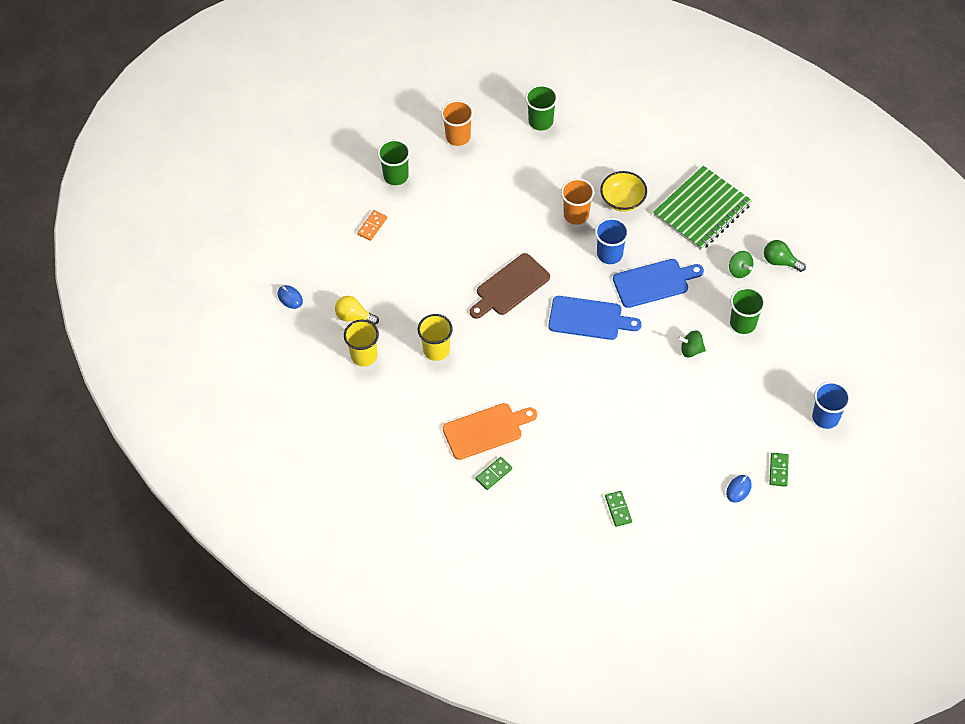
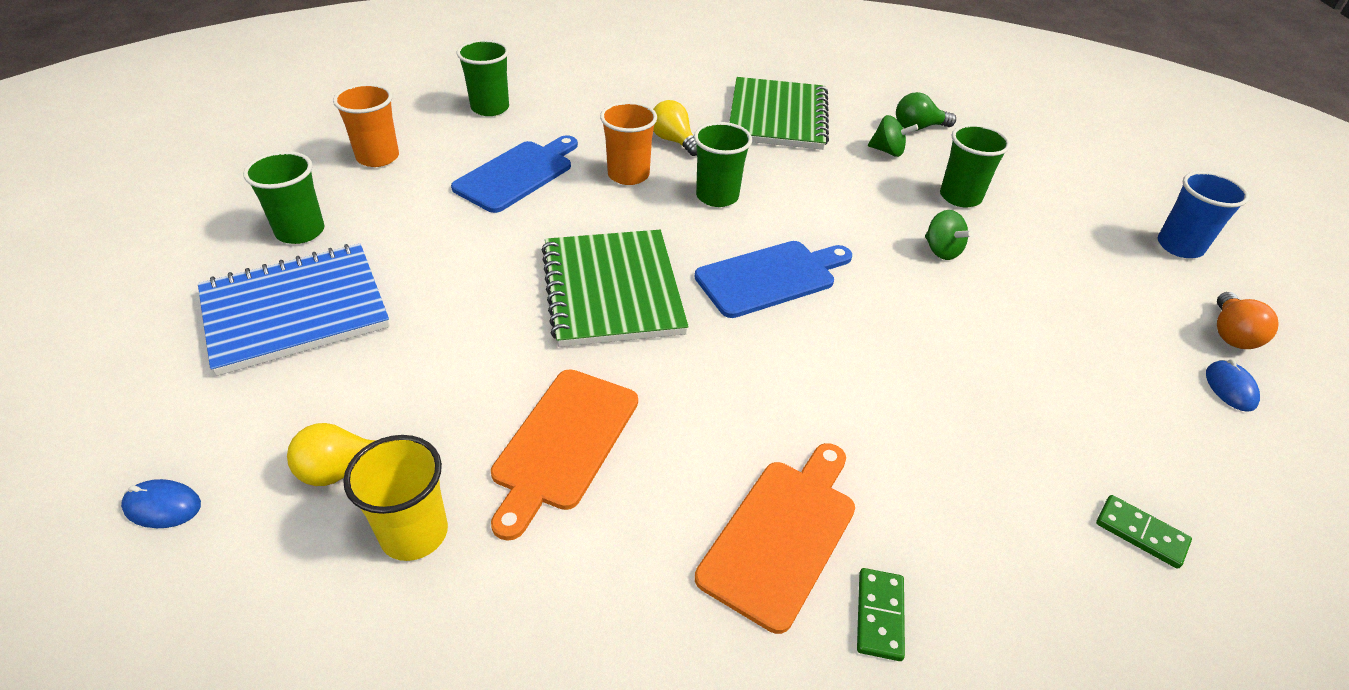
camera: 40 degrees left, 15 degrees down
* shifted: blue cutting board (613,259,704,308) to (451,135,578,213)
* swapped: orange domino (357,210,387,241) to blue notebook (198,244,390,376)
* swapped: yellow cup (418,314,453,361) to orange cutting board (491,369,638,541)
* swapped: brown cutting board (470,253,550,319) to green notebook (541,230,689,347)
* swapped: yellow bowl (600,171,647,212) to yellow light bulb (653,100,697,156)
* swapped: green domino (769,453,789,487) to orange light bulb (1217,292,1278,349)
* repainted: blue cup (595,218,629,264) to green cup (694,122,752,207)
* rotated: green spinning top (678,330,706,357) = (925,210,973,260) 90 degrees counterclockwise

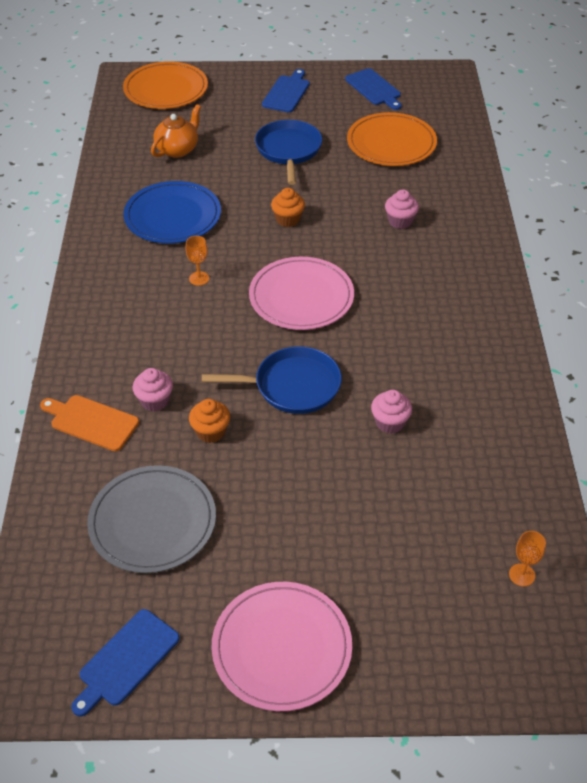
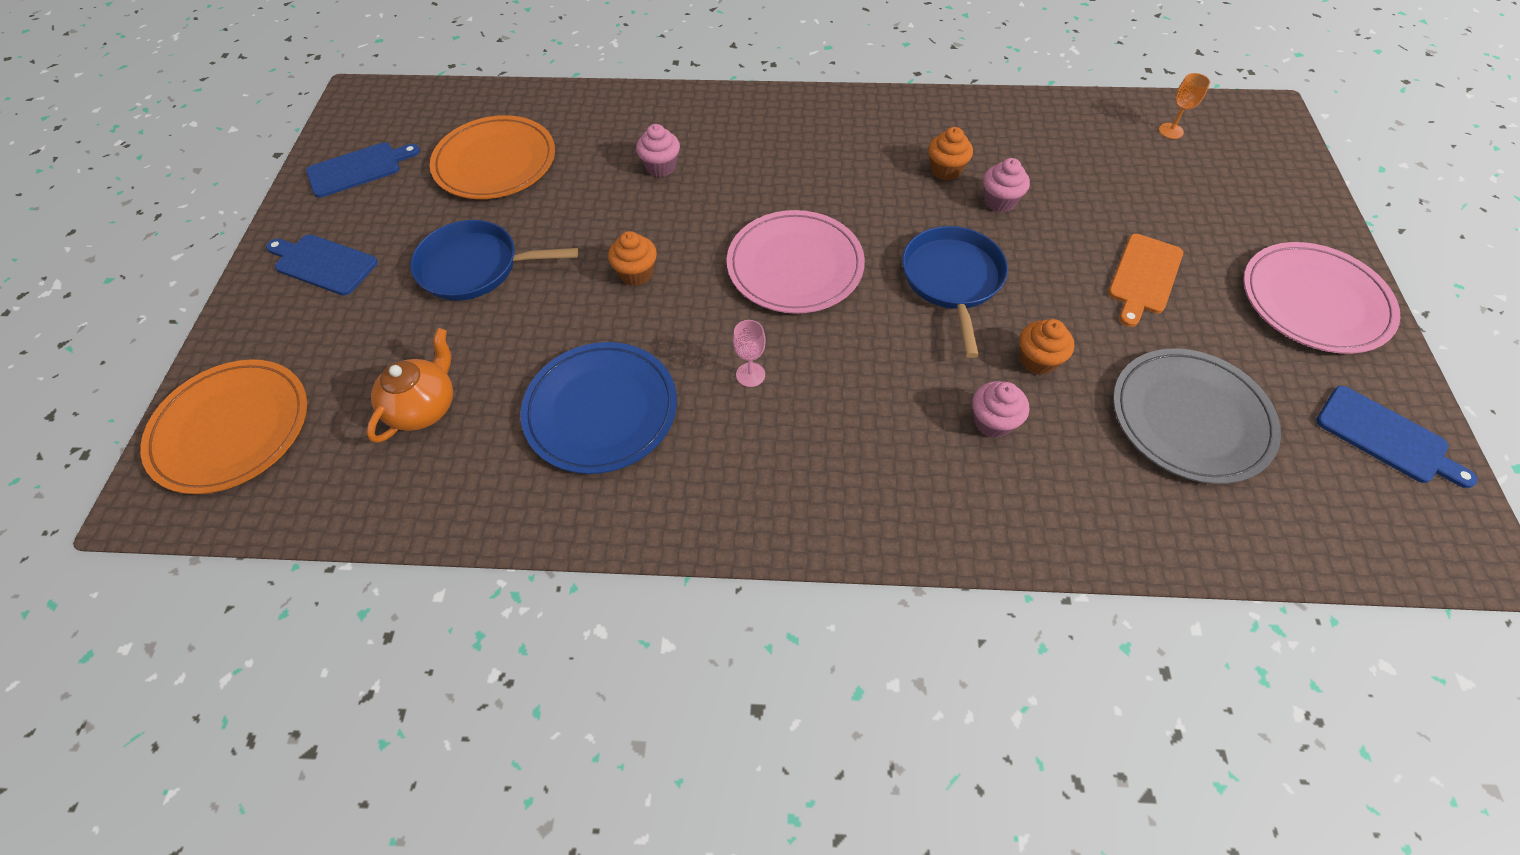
camera: 85 degrees left, 10 degrees up
* new: orange cupcake (928,127,973,181)
* shifted: orange cutting board (40,395,139,451) to (1108,234,1183,327)
* repainted: orange goblet (186,236,209,286) to pink goblet (733,320,766,387)
* rotated: orange teapot (151,104,201,158) = (367,328,453,443) 75 degrees clockwise

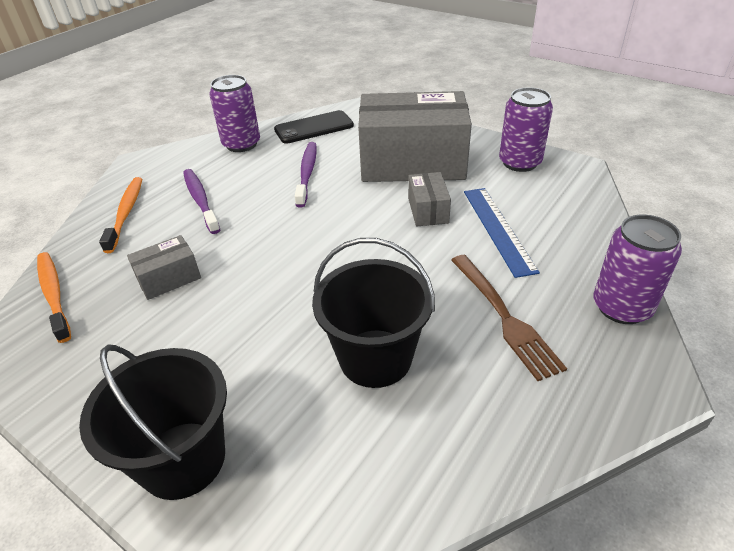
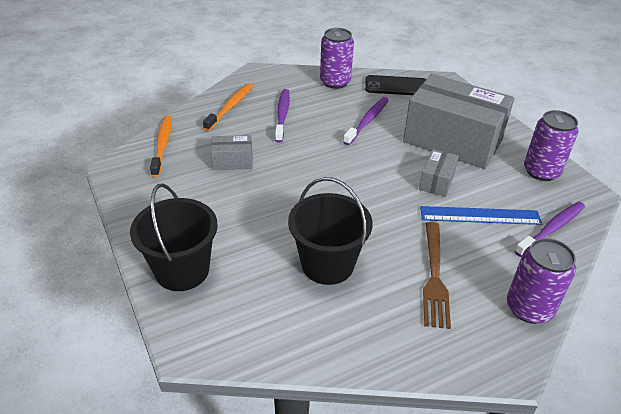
camera: 25 degrees right, 0 degrees up
* new: purple toothbrush (514,202,585,257)
* rotated: blue ruler (464,188,540,278) = (420,206,542,225) 75 degrees clockwise

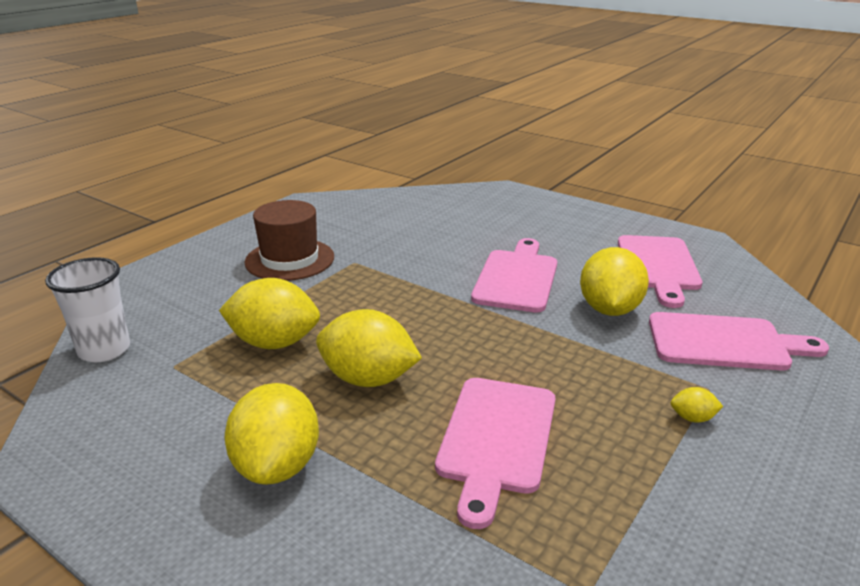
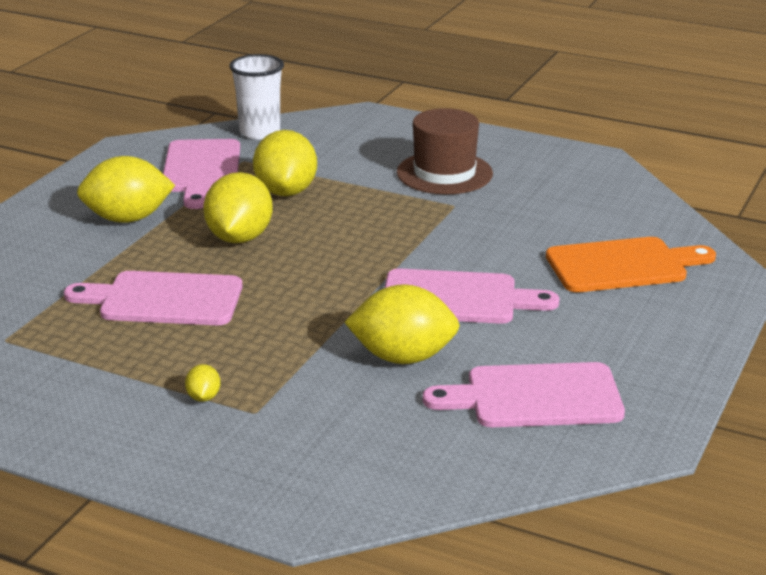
camera: 80 degrees right, 0 degrees up
* new: orange cutting board (546,237,716,292)
* shifted: pink cutting board (649,312,829,371) to (163,139,240,209)

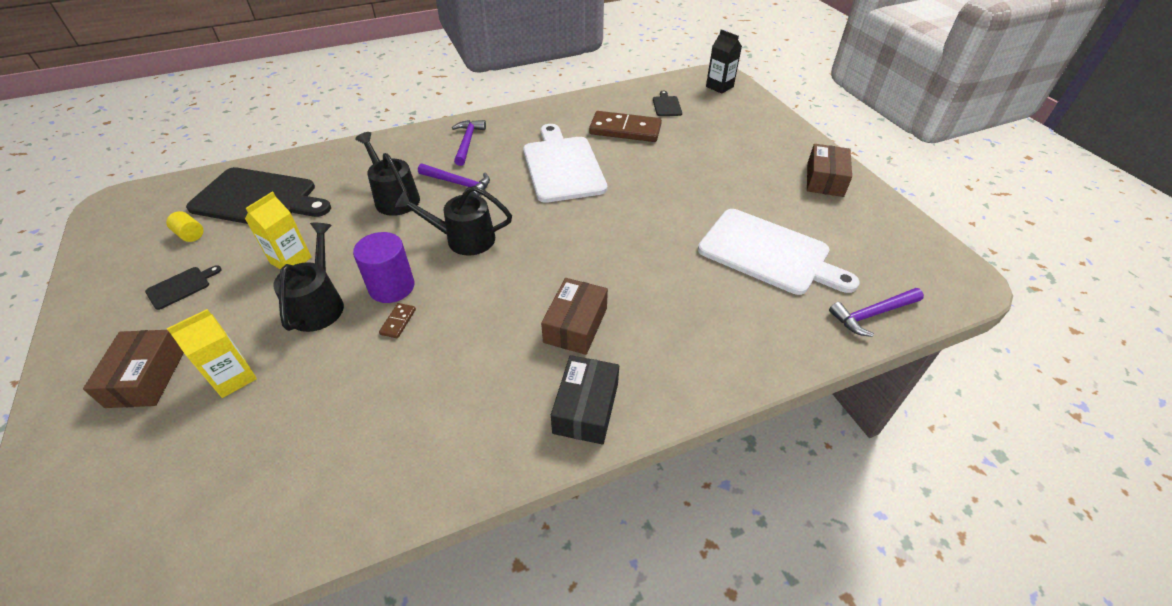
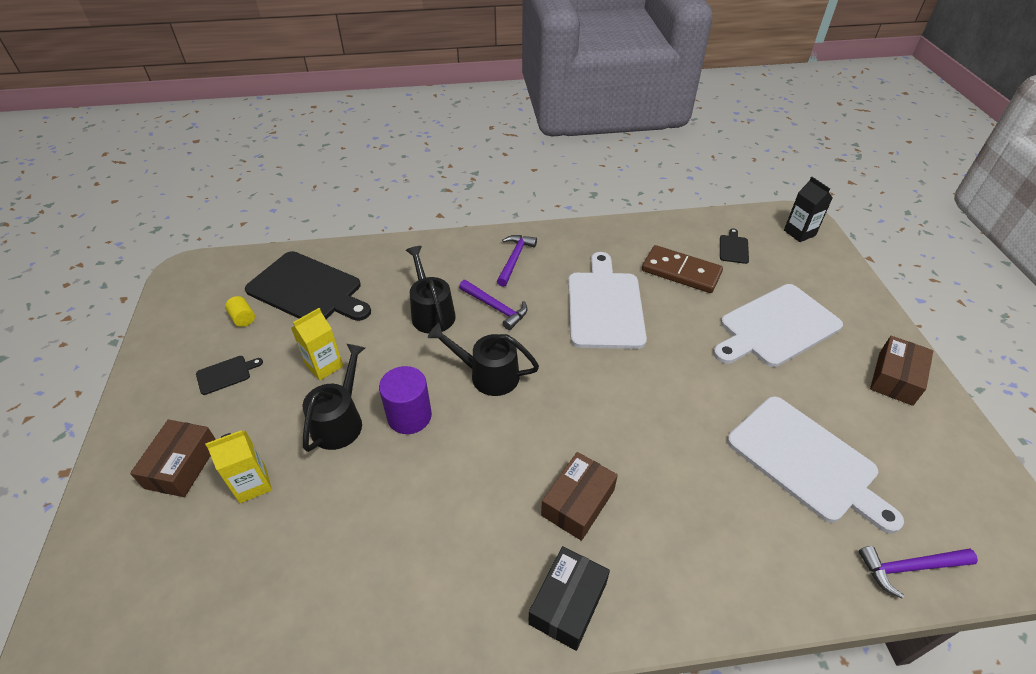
camera: 15 degrees right, 0 degrees up
* gone: brown domino (379,303,416,338)
* new: white cutting board (713,284,843,367)

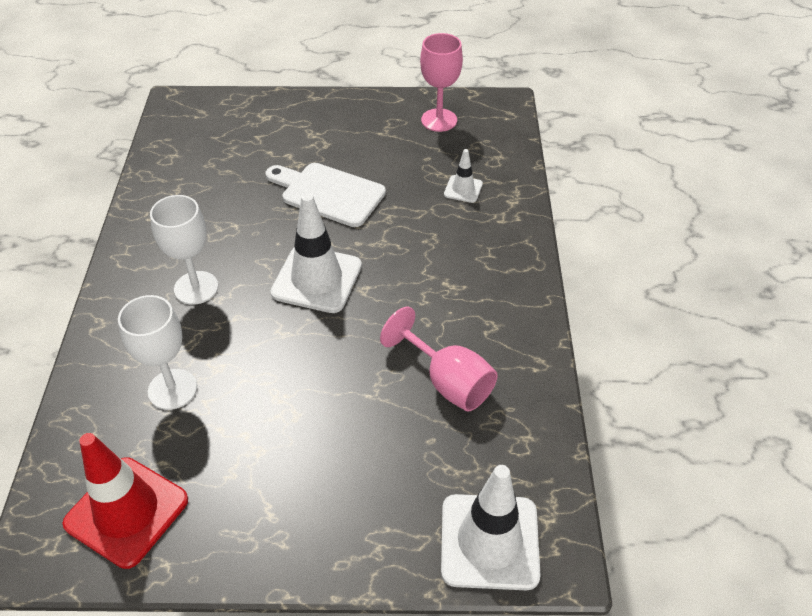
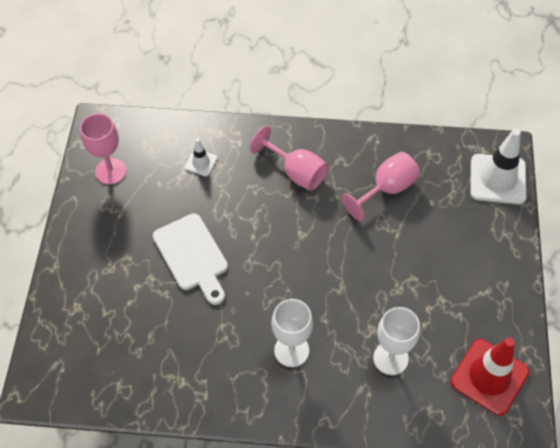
camera: 85 degrees left, 10 degrees up
* gone: white traffic cone (270,193,362,313)
* new: pink goblet (250,126,328,191)
* rotated: white cutting board (266,163,386,227) = (153,213,228,305) 60 degrees counterclockwise

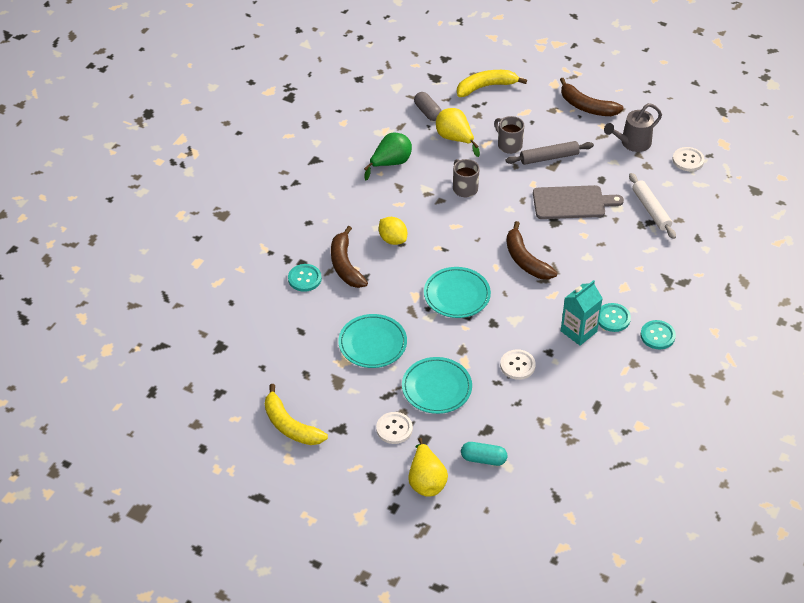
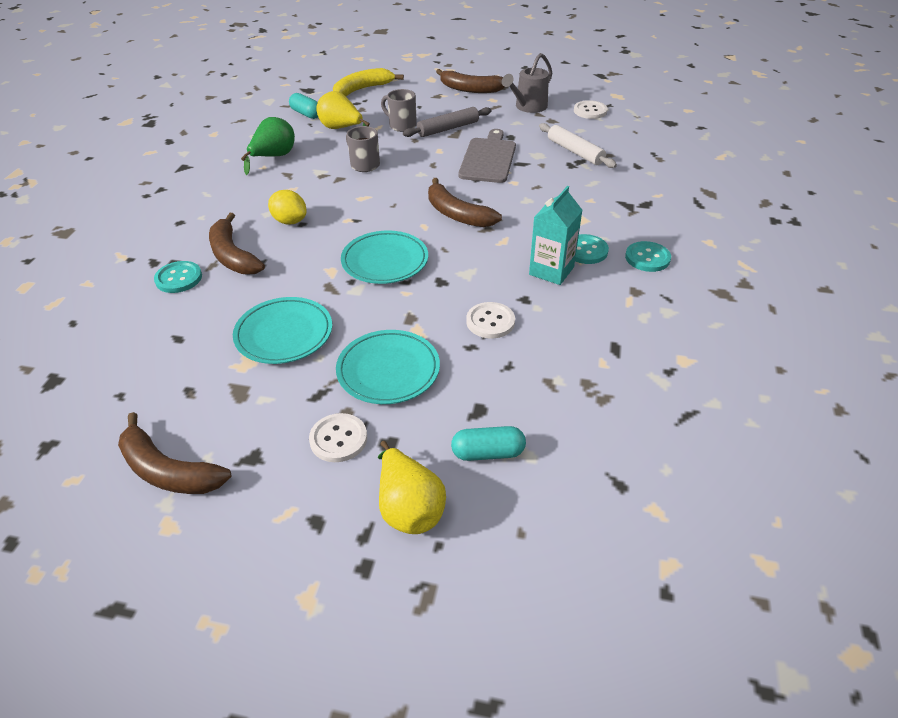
camera: 15 degrees left, 5 degrees down
* repainted: yellow banana (265,384,328,445) to brown banana (118,412,231,494)
* repainted: grey capsule (414,92,441,121) to turquoise capsule (289,93,318,119)
* rotated: grey cutting board (533,185,624,219) = (458,129,516,183) 60 degrees counterclockwise

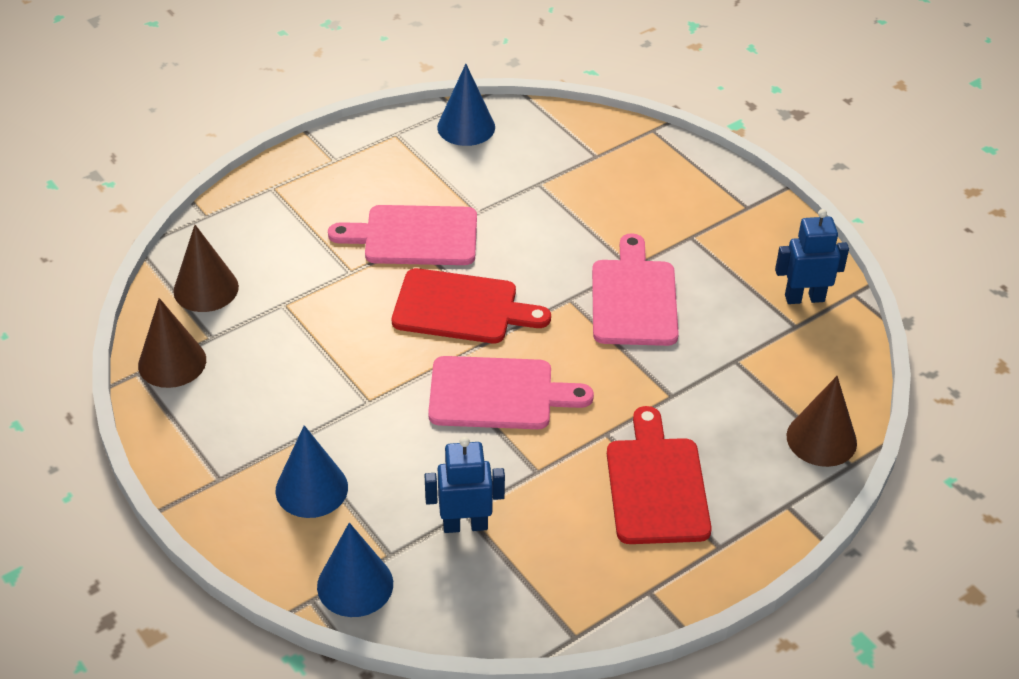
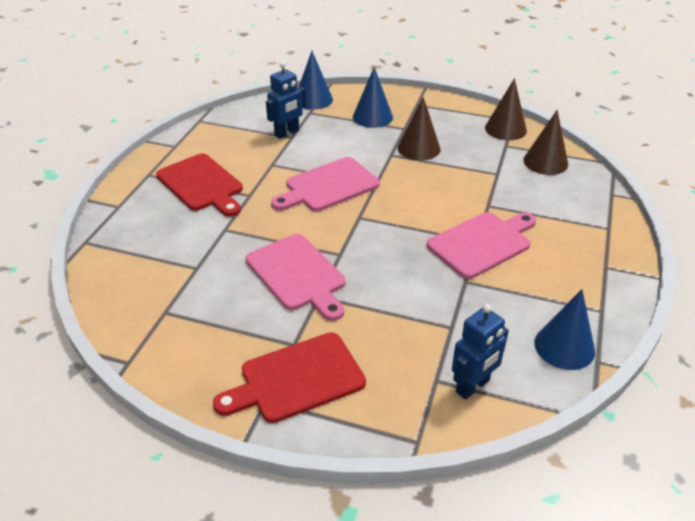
camera: 145 degrees right, 5 degrees down
* shifted: red cutting board (392,268,551,343) to (213,332,366,423)
* shifted: blue robot (775,209,849,304) to (452,304,509,400)
* shifted: brown cone (787,376,857,467) to (398,97,441,161)

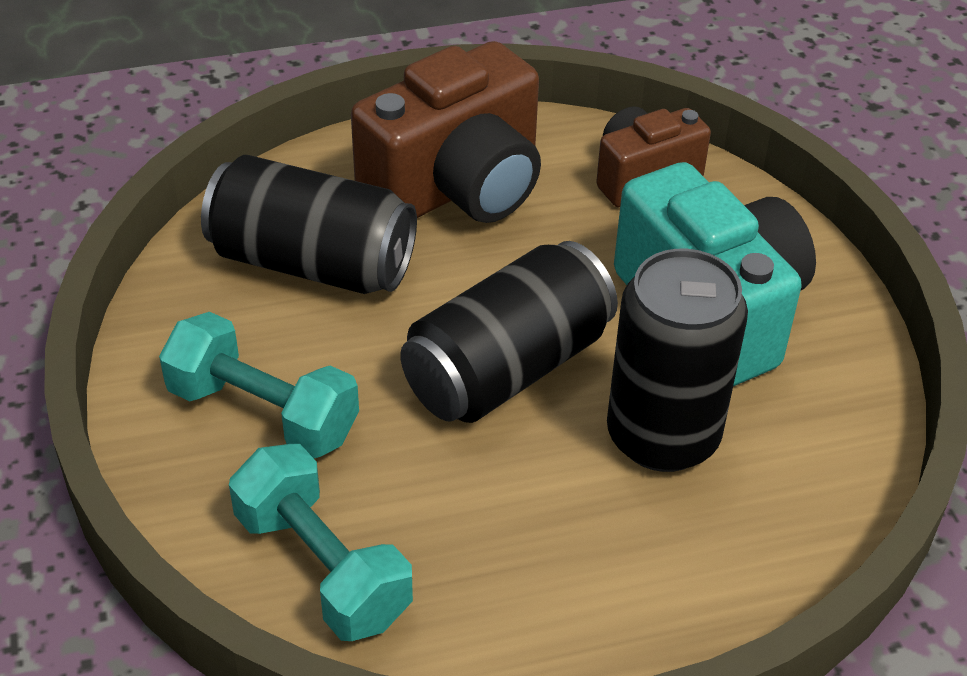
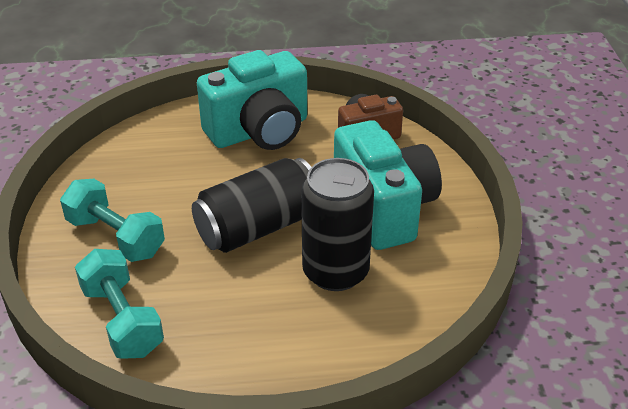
camera: 10 degrees right, 5 degrees down
* gone: black can (201,155,417,294)
* repainted: brown camera (351,41,541,223) to turquoise camera (197,50,307,150)

